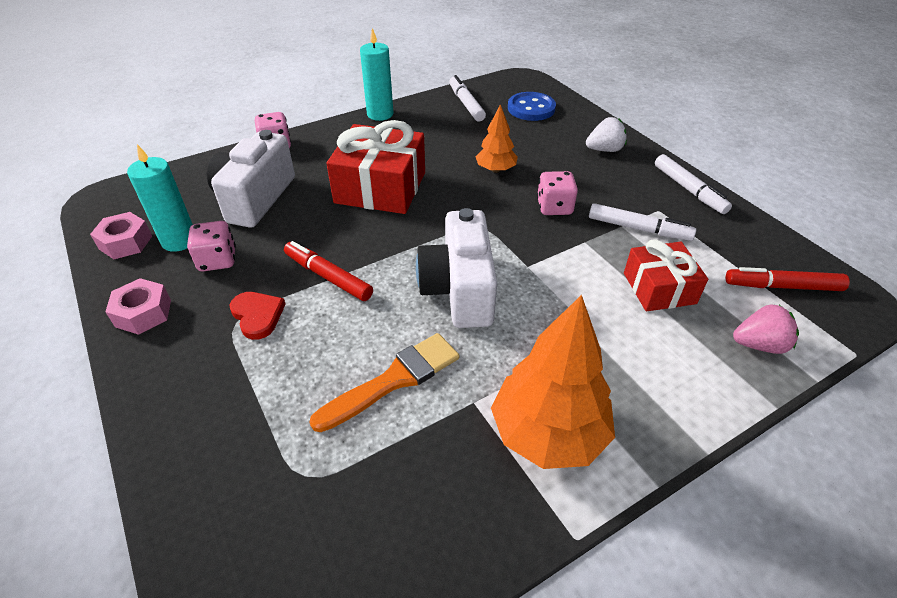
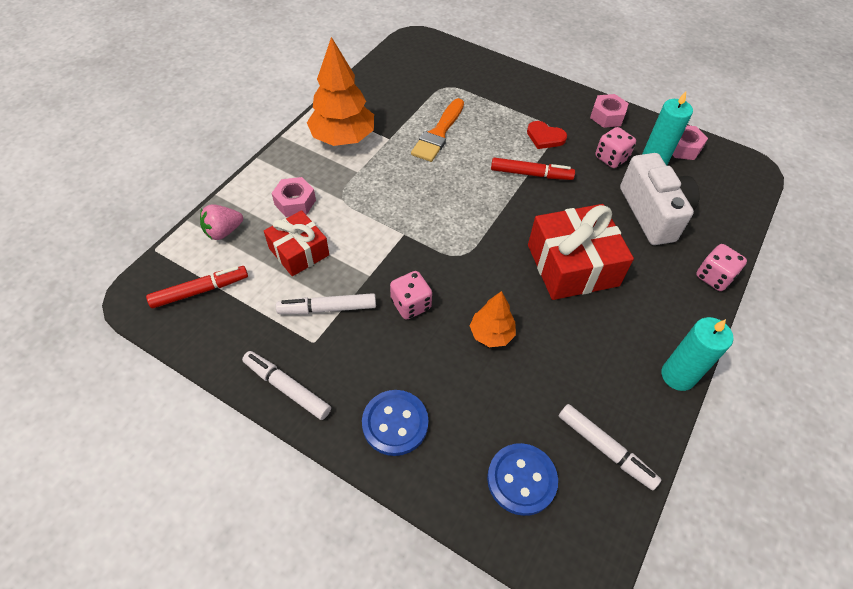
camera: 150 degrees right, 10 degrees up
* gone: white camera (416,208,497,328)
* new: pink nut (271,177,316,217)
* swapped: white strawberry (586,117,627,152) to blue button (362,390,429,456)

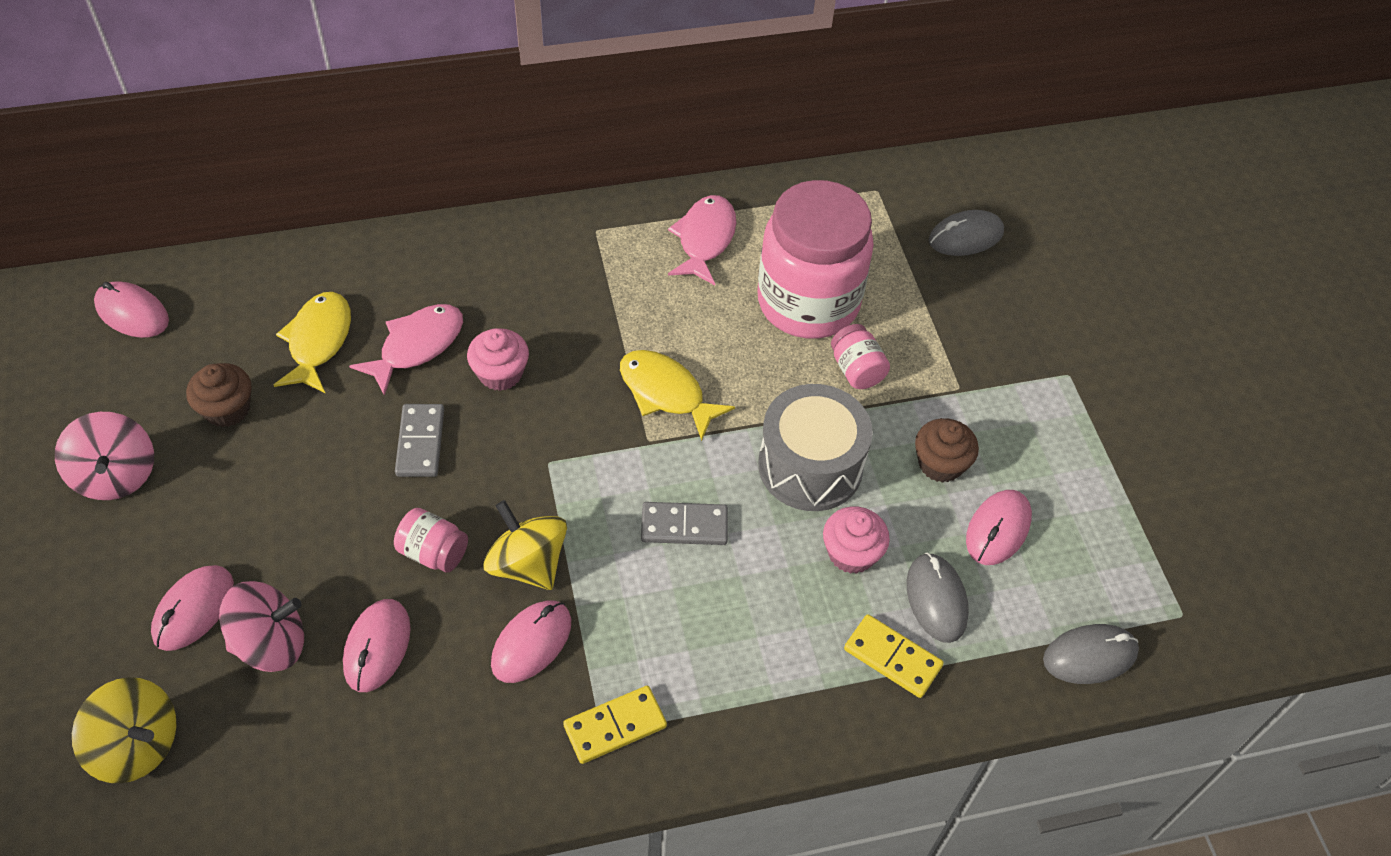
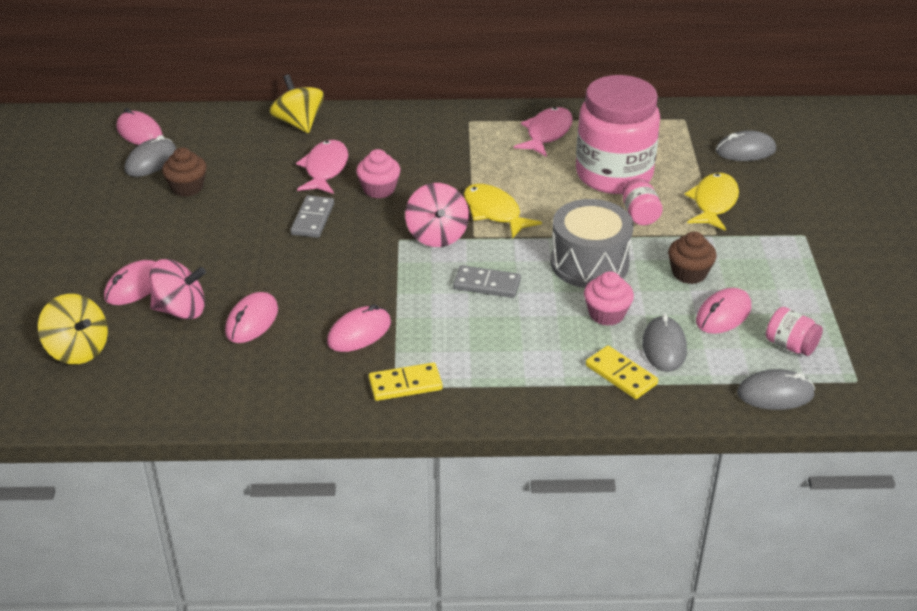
camera: 15 degrees right, 15 degrees down
* new: grey mouse (124,135,176,177)
* shifted: pink spinning top (55,412,154,500) to (405,183,469,247)
* shifted: yellow fish (274,292,351,393) to (684,173,739,231)
* shifted: pink jar (394,508,468,572) to (766,307,823,356)
* shifted: yellow spinning top (483,500,567,590) to (270,74,324,133)
* rotated: pink fish (349,304,463,396) = (296,140,348,194) 45 degrees counterclockwise

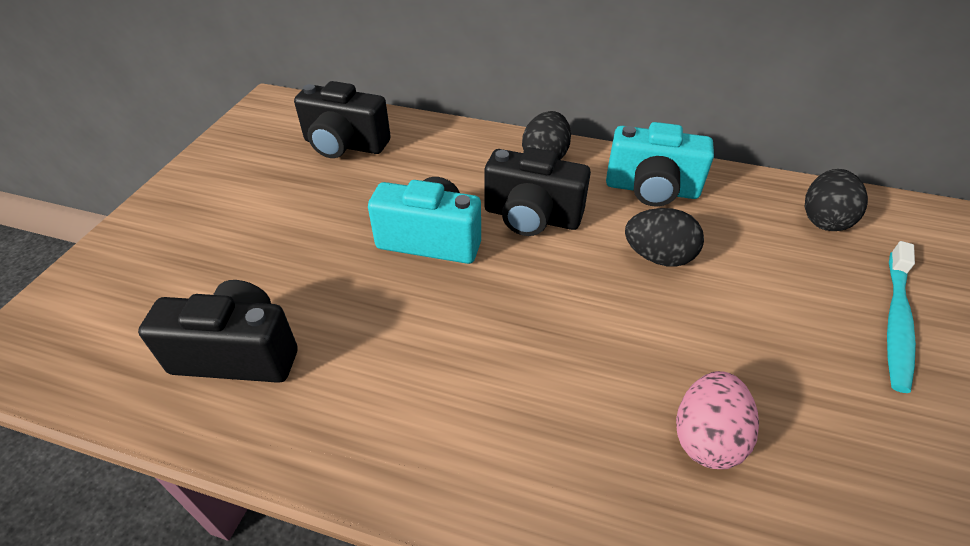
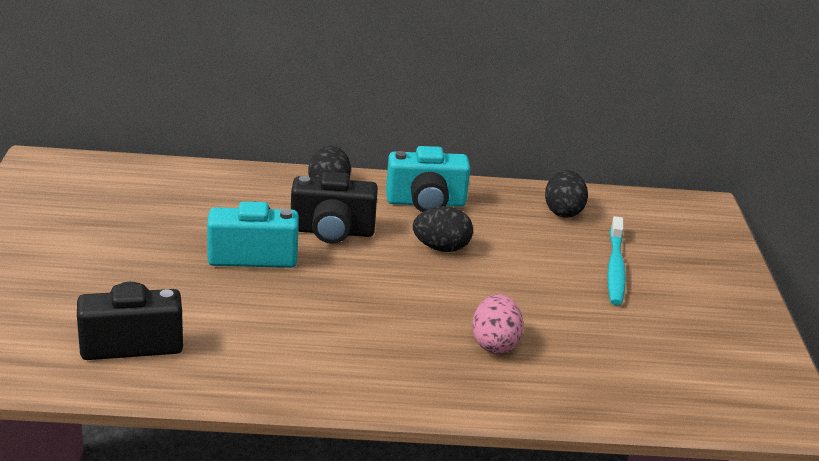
camera: 20 degrees left, 15 degrees down
* gone: black camera (294,81,391,158)

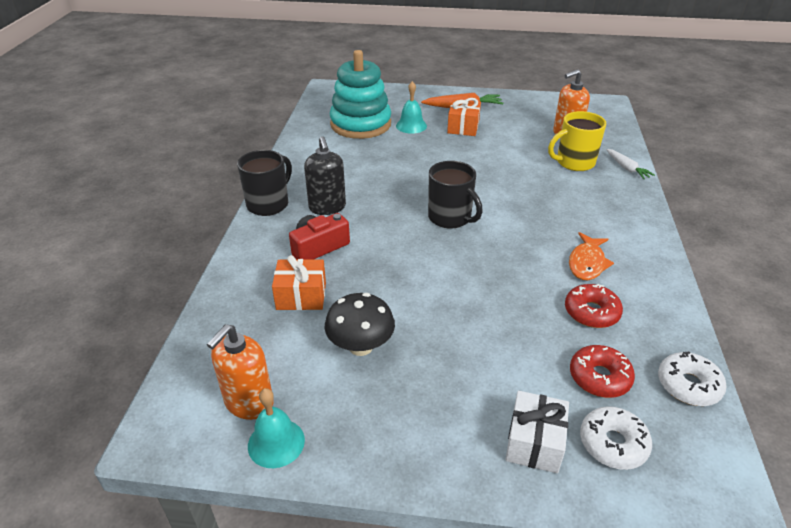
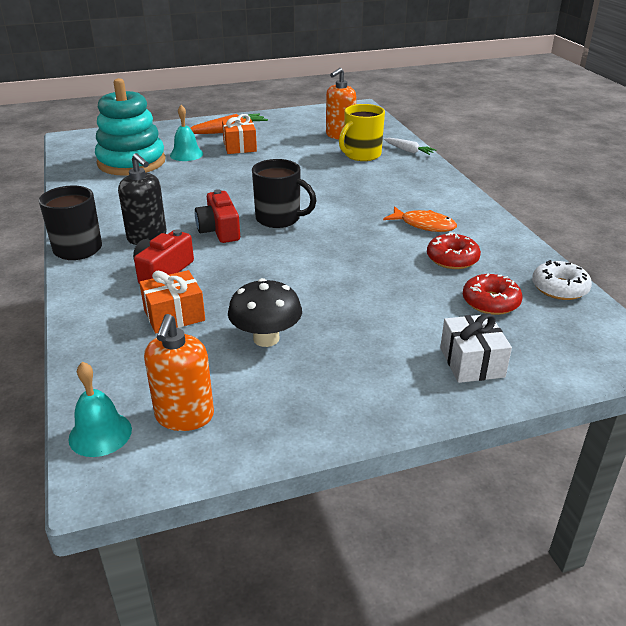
camera: 25 degrees left, 5 degrees down
* gone: white donut (580,406,652,470)
* new: red camera (195,189,240,243)
* shifted: turquoise bell (248,388,305,468) to (69,362,132,457)
* rotated: orange fish (569,232,614,280) = (383,206,457,232) 60 degrees counterclockwise

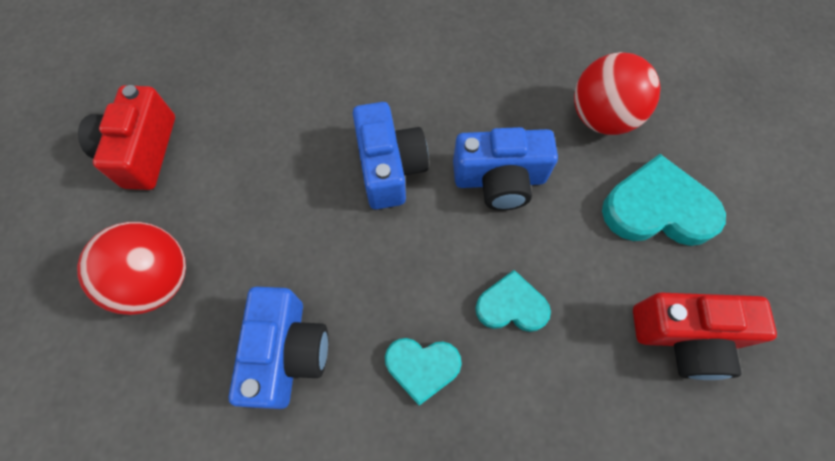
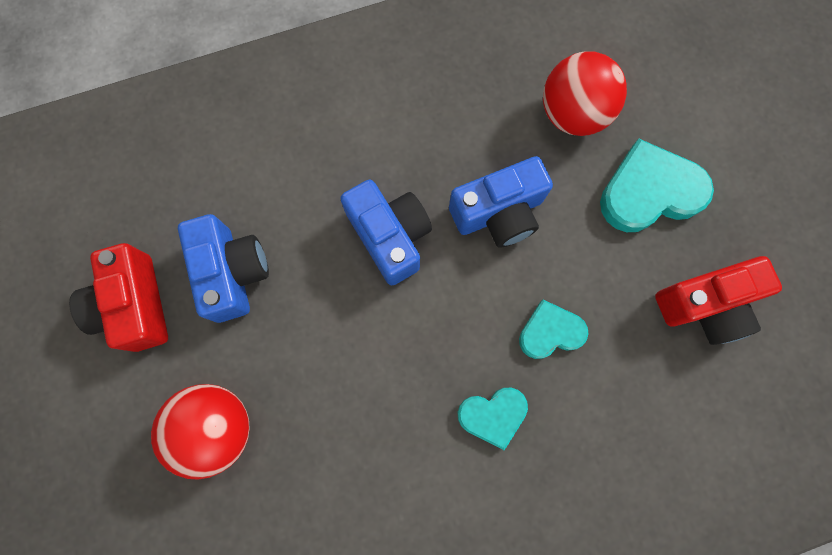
camera: 20 degrees left, 10 degrees up
* shifted: blue camera (229,287,328,409) to (178,214,269,323)

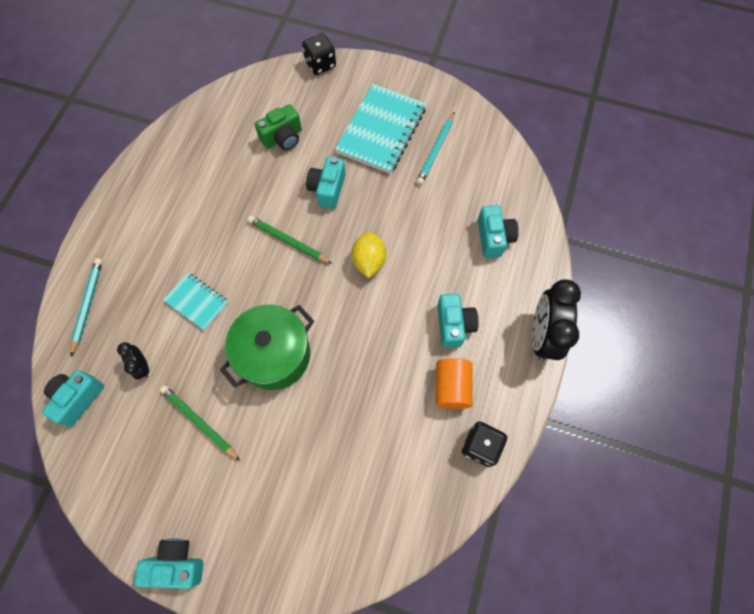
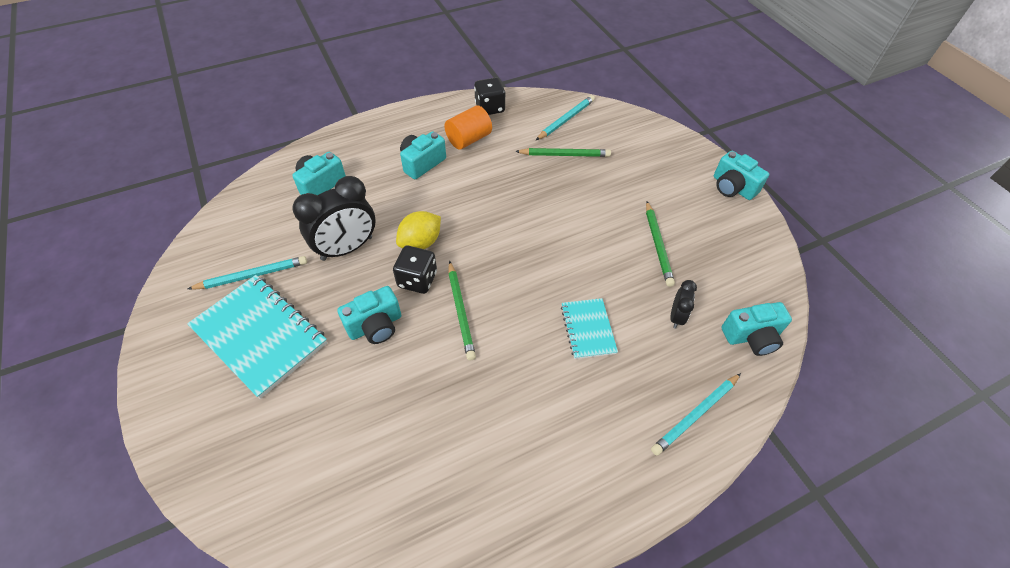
camera: 135 degrees left, 15 degrees down
* gone: green pot (220,304,314,390)
* gone: green camera (255,104,302,150)
* new: green pencil (515,148,611,157)
* new: turquoise pencil (536,95,595,140)
* shifted: black dice (302,33,336,75) to (393,246,437,294)
* shifted: black clock (532,280,581,361) to (293,176,376,261)
* rotated: turquoise notebook (335,84,426,174) = (187,275,327,399) 60 degrees clockwise

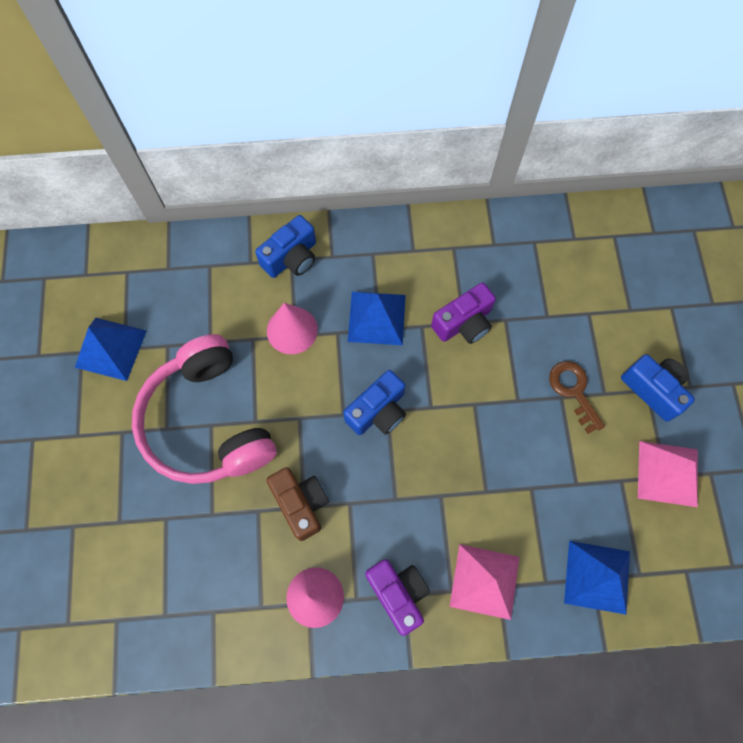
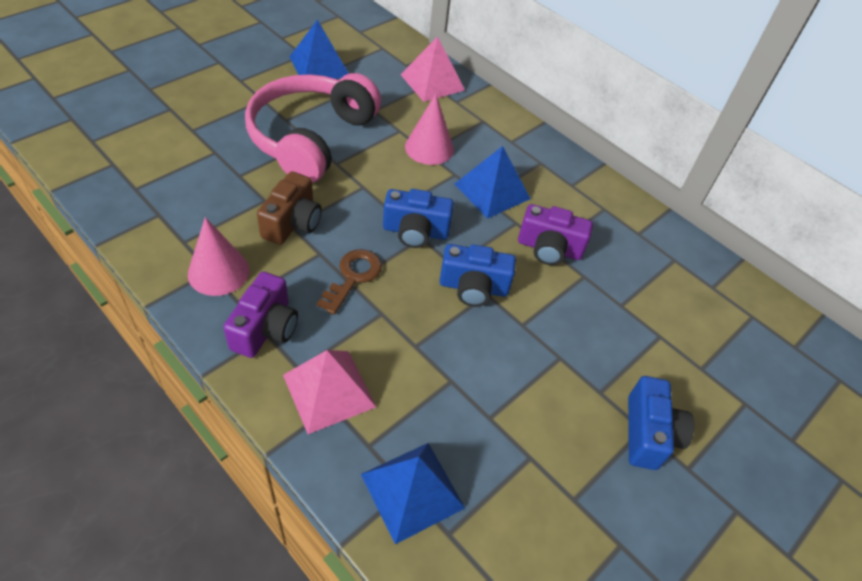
camera: 45 degrees right, 20 degrees down
* shifted: blue camera (255,215,316,278) to (440,244,516,307)
* shifted: brown key (549,361,605,434) to (317,249,382,315)
* shifted: pink pyramid (638,441,698,507) to (400,37,465,102)

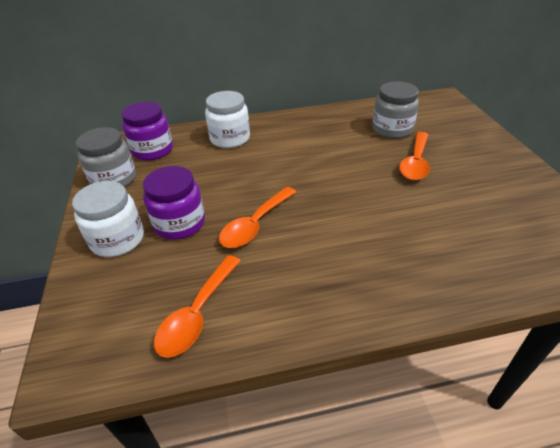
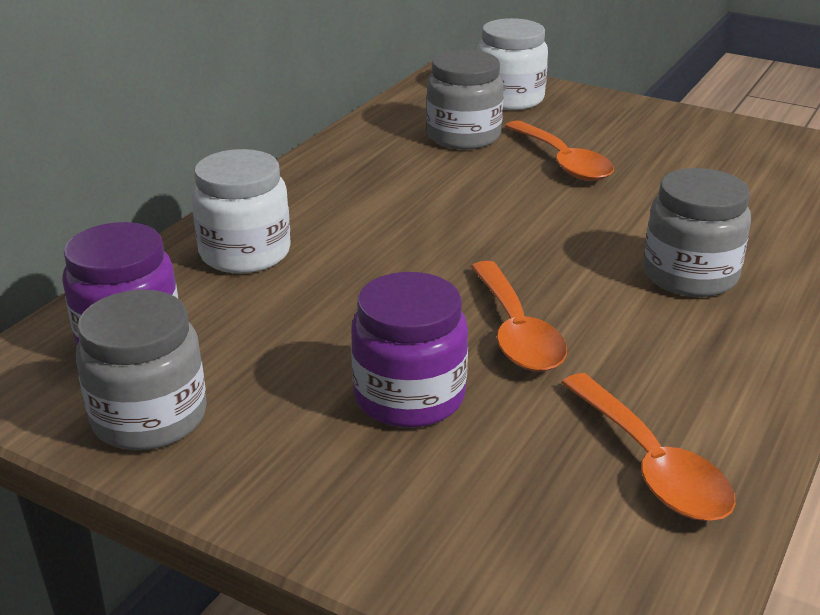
camera: 50 degrees left, 10 degrees down
* new: grey jar (643,168,751,297)
* shifted: white jar (72,181,144,257) to (477,18,548,110)

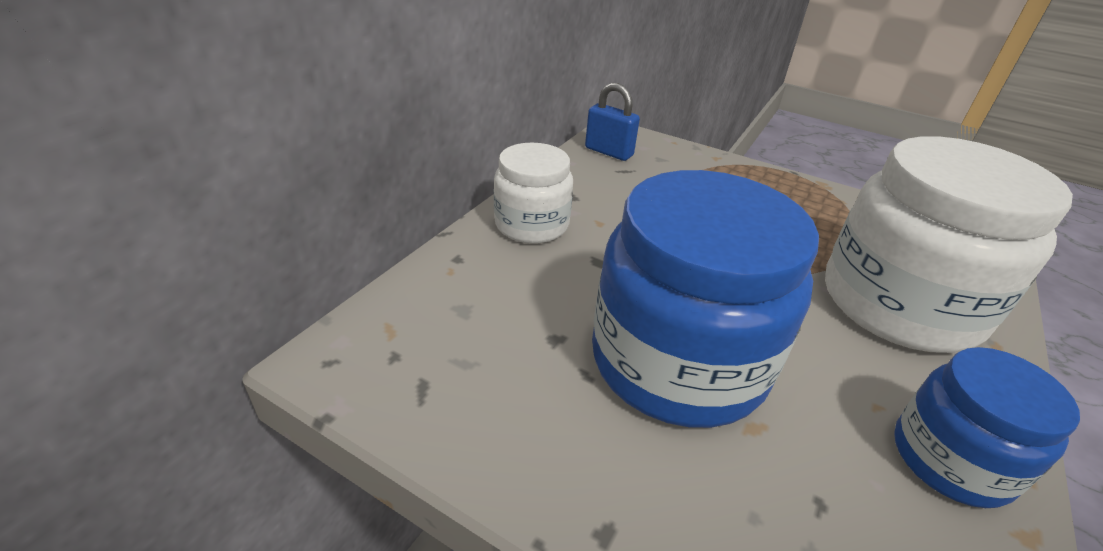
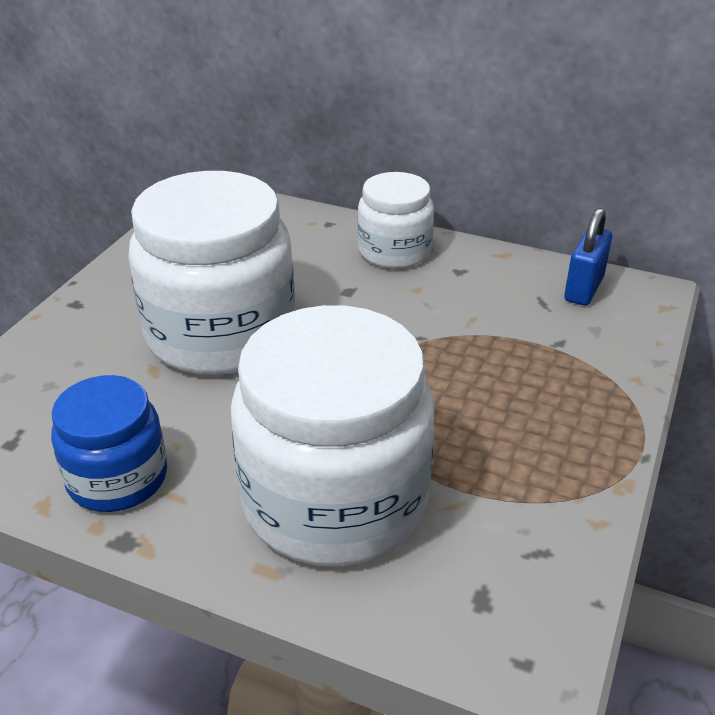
camera: 85 degrees right, 0 degrees up
* repainted: blue jar (592,170,819,428) to white jar (128,171,295,375)

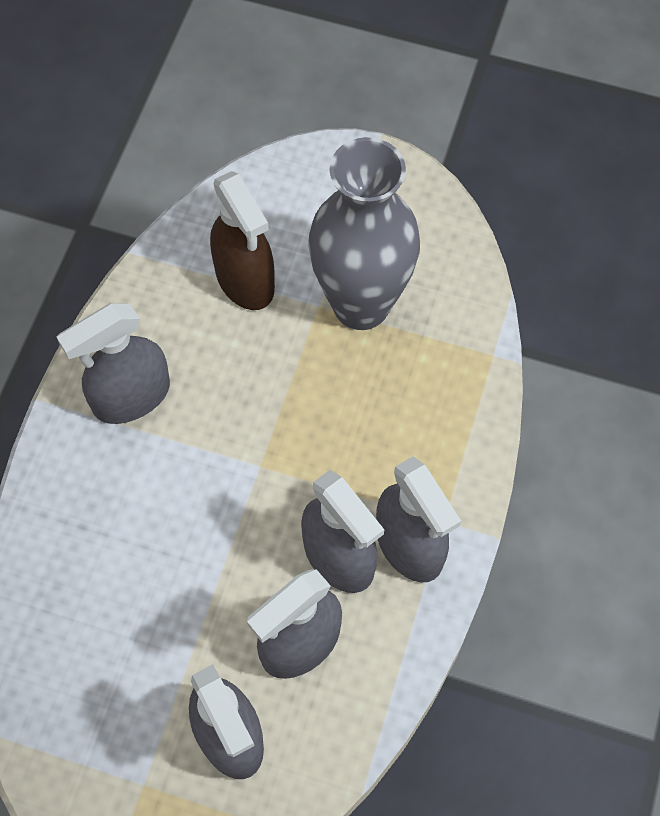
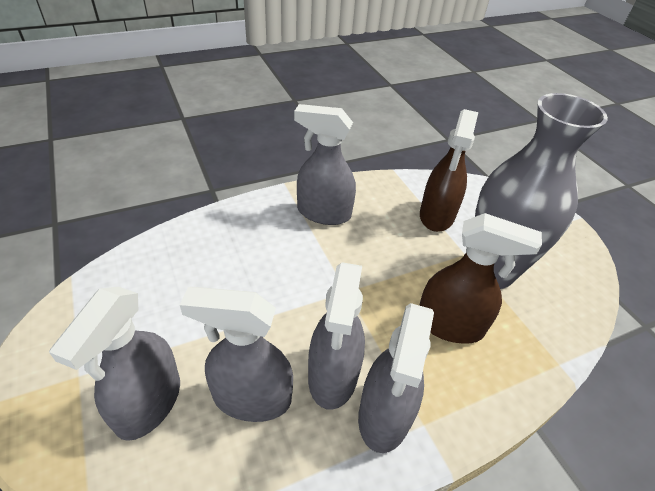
camera: 45 degrees right, 20 degrees down
* new: brown spray bottle (419,213,542,344)

